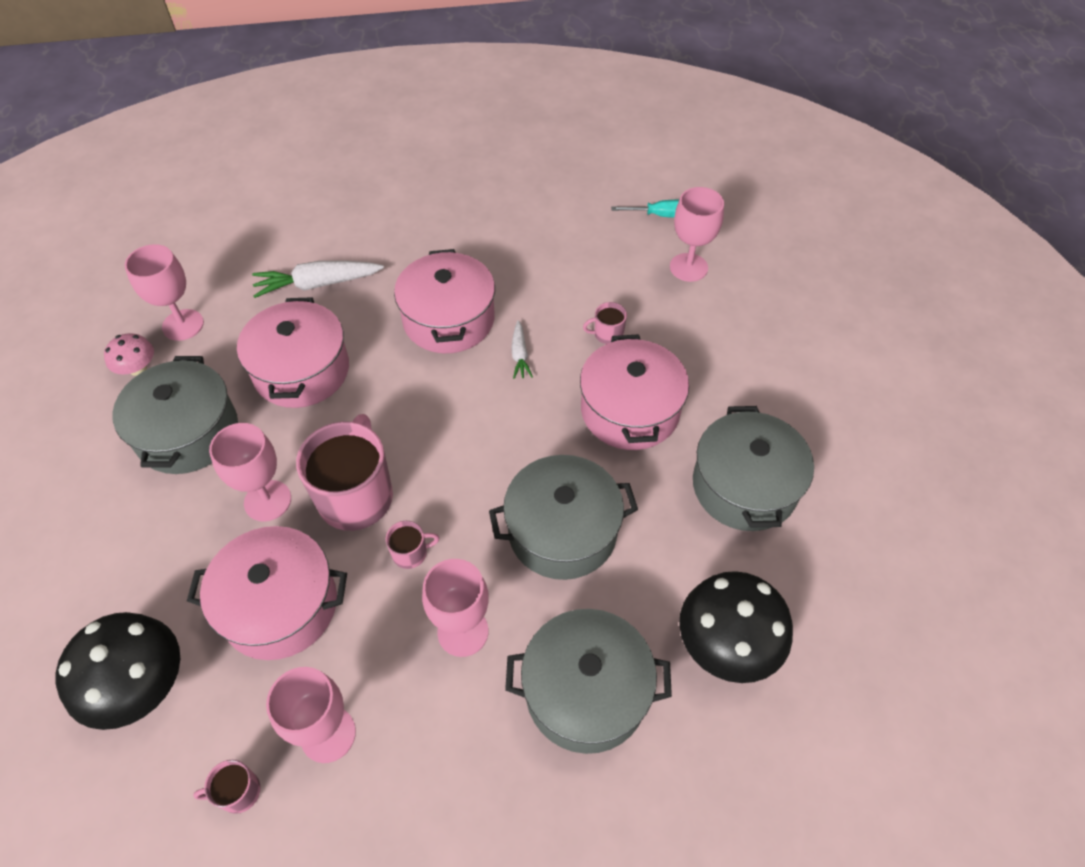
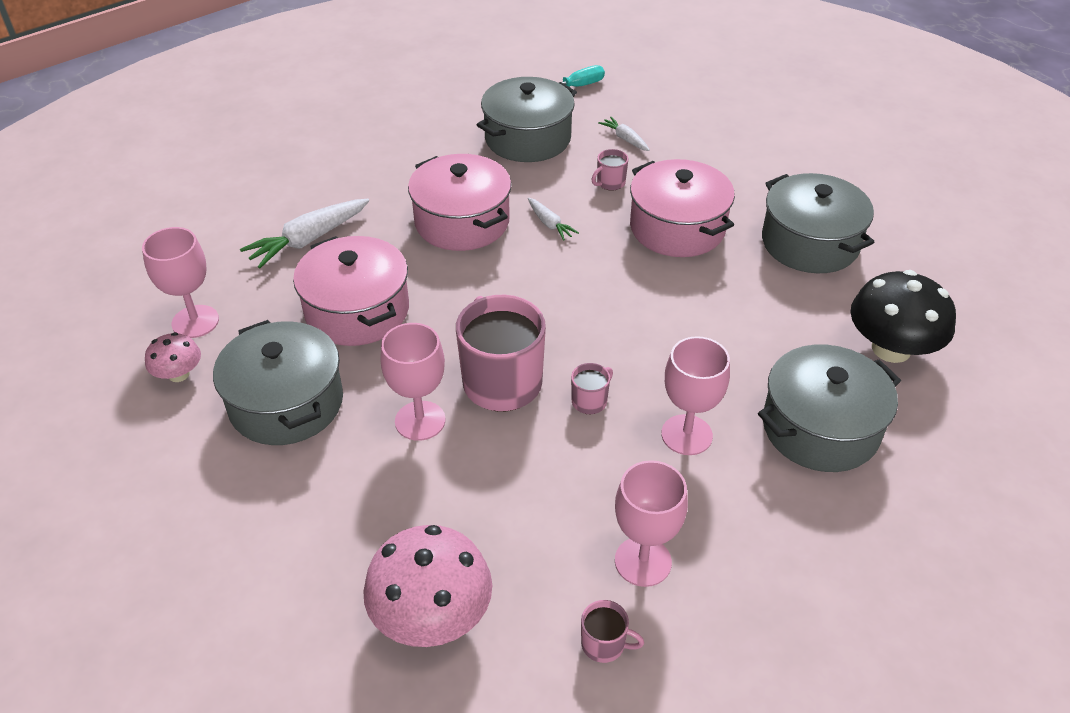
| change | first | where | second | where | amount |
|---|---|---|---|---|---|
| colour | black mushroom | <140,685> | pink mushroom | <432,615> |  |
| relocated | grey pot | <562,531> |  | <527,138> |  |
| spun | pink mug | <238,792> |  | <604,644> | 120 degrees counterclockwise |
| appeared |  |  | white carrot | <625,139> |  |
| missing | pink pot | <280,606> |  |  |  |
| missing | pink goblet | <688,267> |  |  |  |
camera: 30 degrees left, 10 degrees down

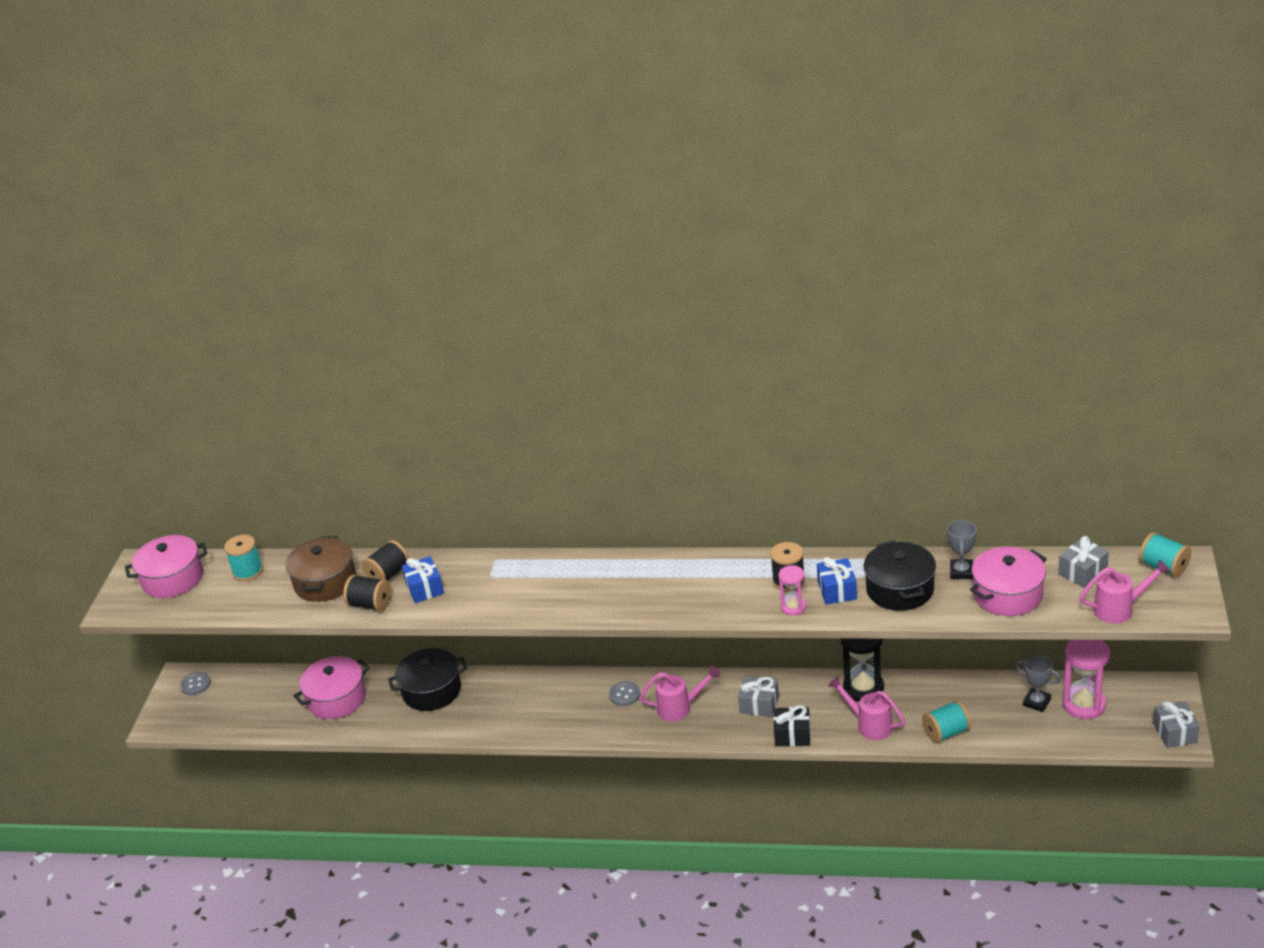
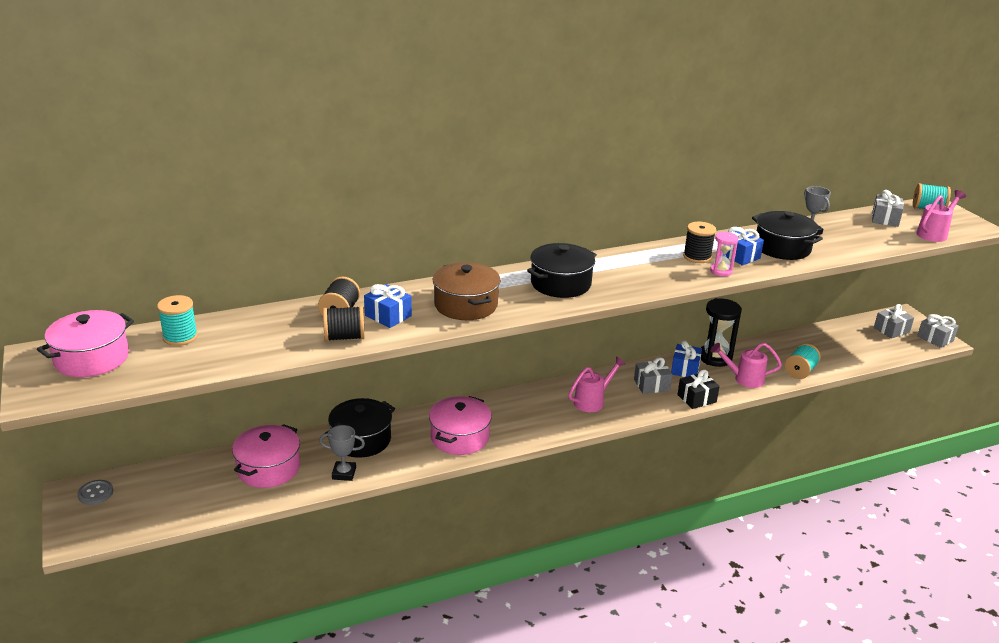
| change | first | where | second | where | amount |
|---|---|---|---|---|---|
| relocated | grey trophy | <1037,702> |  | <344,473> |  |
| relocated | pink pot | <1007,595> |  | <460,437> |  |
| relocated | brown pot | <325,582> |  | <466,305> |  |
| appeared |  |  | black pot | <560,284> |  |
| appeared |  |  | blue gift | <685,369> |  |
| appeared |  |  | grey gift | <891,330> |  |
| missing | grey button | <624,695> |  |  |  |
| missing | pink hourglass | <1084,705> |  |  |  |
camera: 35 degrees left, 5 degrees down

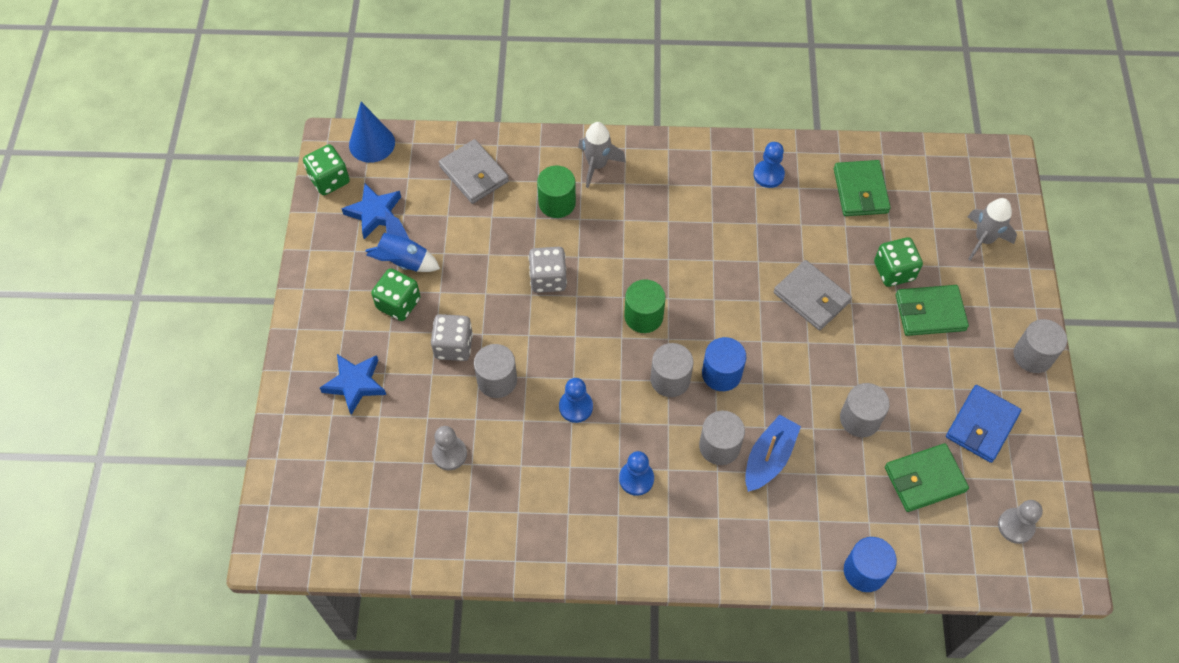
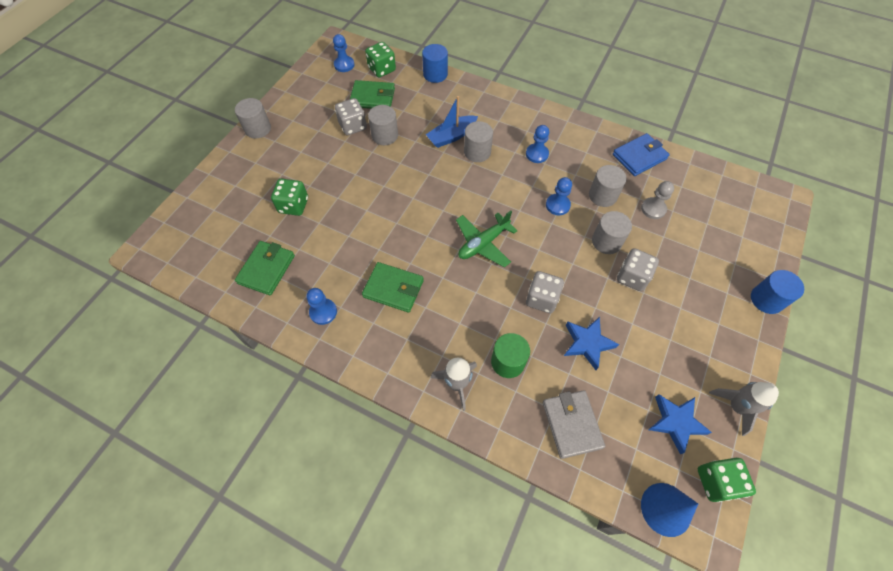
| change | first | where | second | where | amount |
|---|---|---|---|---|---|
| colour | grey pawn | <1016,526> | blue pawn | <344,65> |  |
| appeared |  |  | grey dice | <353,126> |  |
| relocated | green wallet | <930,312> |  | <393,289> |  |
| relocated | green dice | <398,303> |  | <382,69> |  |
| exchanged | green cylinder | <643,316> | green plane | <483,243> |  |
| relocated | blue star | <355,384> |  | <587,343> |  |
| relocated | grey cylinder | <670,379> |  | <602,195> |  |
| relocated | blue wallet | <981,425> |  | <639,157> |  |
| relocated | grey rocket | <983,239> |  | <736,407> |  |
| relocated | blue cylinder | <721,373> |  | <766,299> |  |
| missing | blue rocket | <403,261> |  |  |  |
| missing | grey wallet | <811,297> |  |  |  |
camera: 155 degrees left, 0 degrees up

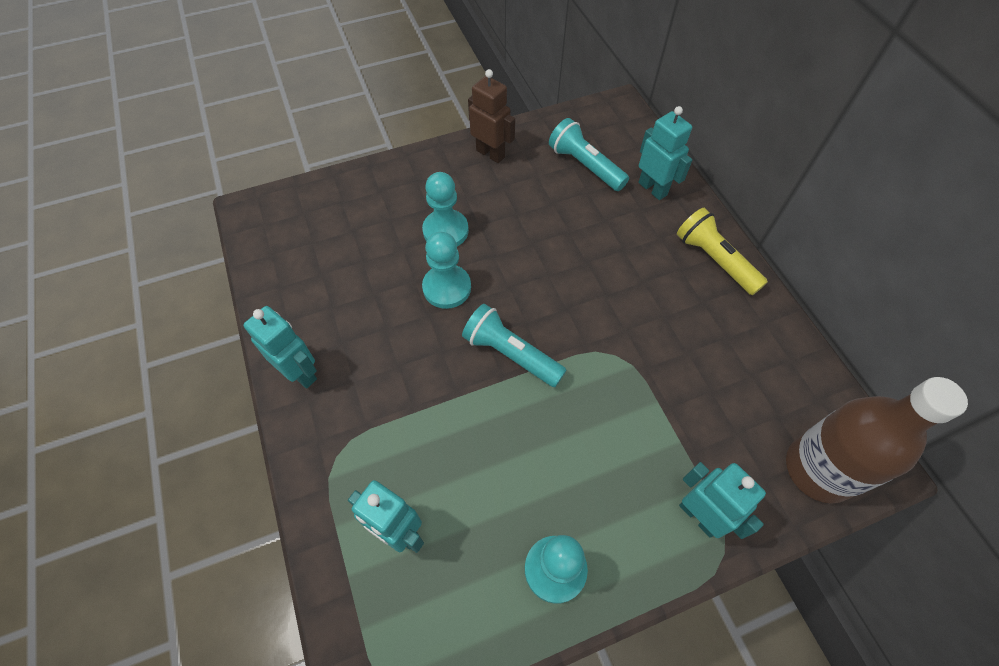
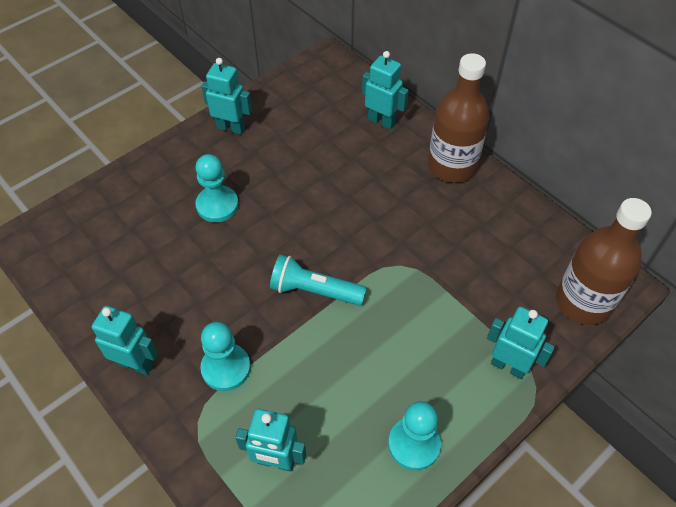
| change | first | where | second | where | amount |
|---|---|---|---|---|---|
| relocated | turquoise pawn | <447,288> |  | <226,368> |  |
| colour | brown robot | <490,153> | turquoise robot | <231,128> |  |
| exchanged | yellow flashlight | <714,260> | brown bottle | <452,166> |  |
| missing | turquoise flashlight | <585,166> |  |  |  |
camera: 20 degrees left, 5 degrees down

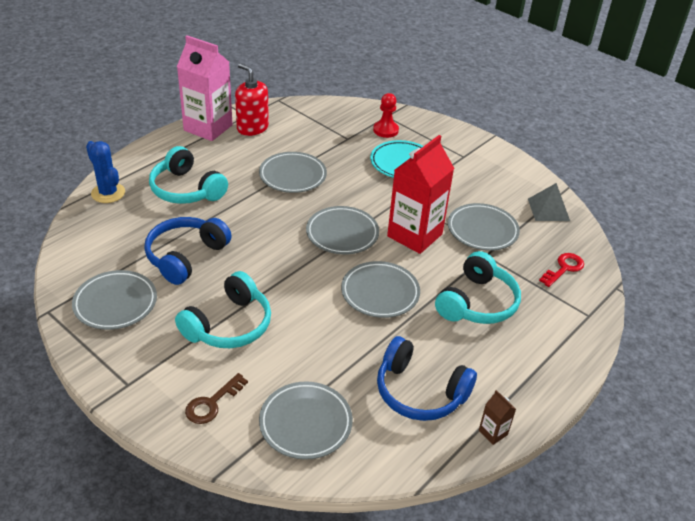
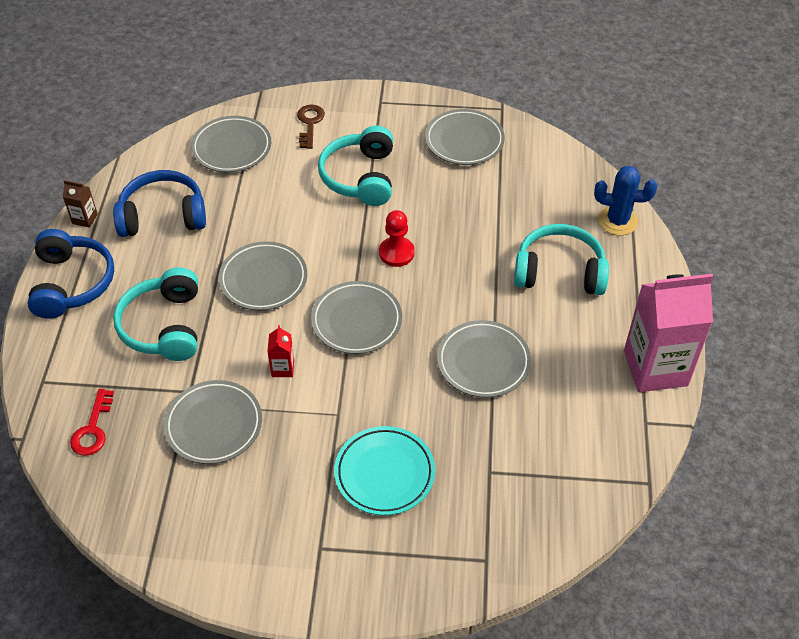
| change | first | where | second | where | amount |
|---|---|---|---|---|---|
| relocated | blue headphones | <185,256> |  | <72,283> |  |
| size | red carton | <414,235> |  | <283,368> | x0.41 |
| relocated | red pawn | <385,130> |  | <396,253> |  |
| missing | red soap dispenser | <252,128> |  |  |  |
| missing | grey pyramid | <548,209> |  |  |  |
camera: 145 degrees right, 10 degrees up

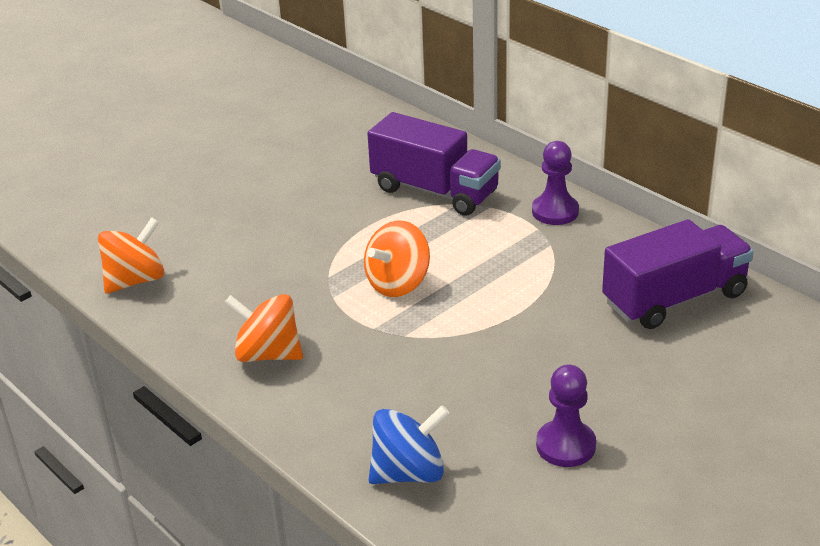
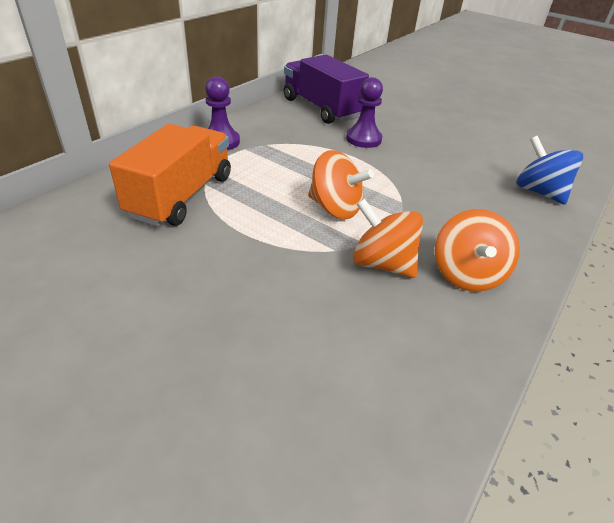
| change | first | where | second | where | amount |
|---|---|---|---|---|---|
| colour | purple truck | <435,191> | orange truck | <181,196> |  |
| relocated | purple pawn | <565,445> |  | <363,139> |  |
| relocated | orange spinning top | <135,280> |  | <382,264> |  |
camera: 105 degrees left, 5 degrees up

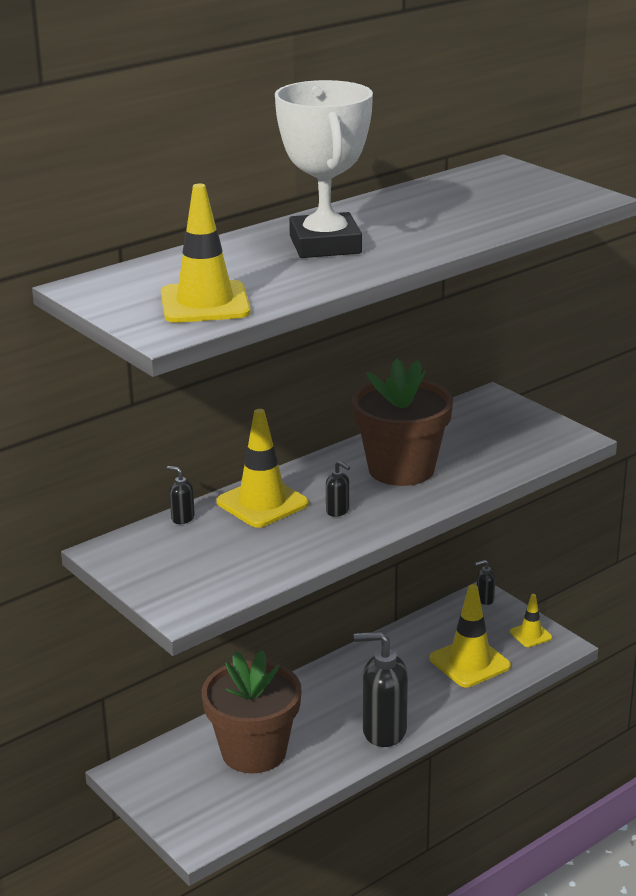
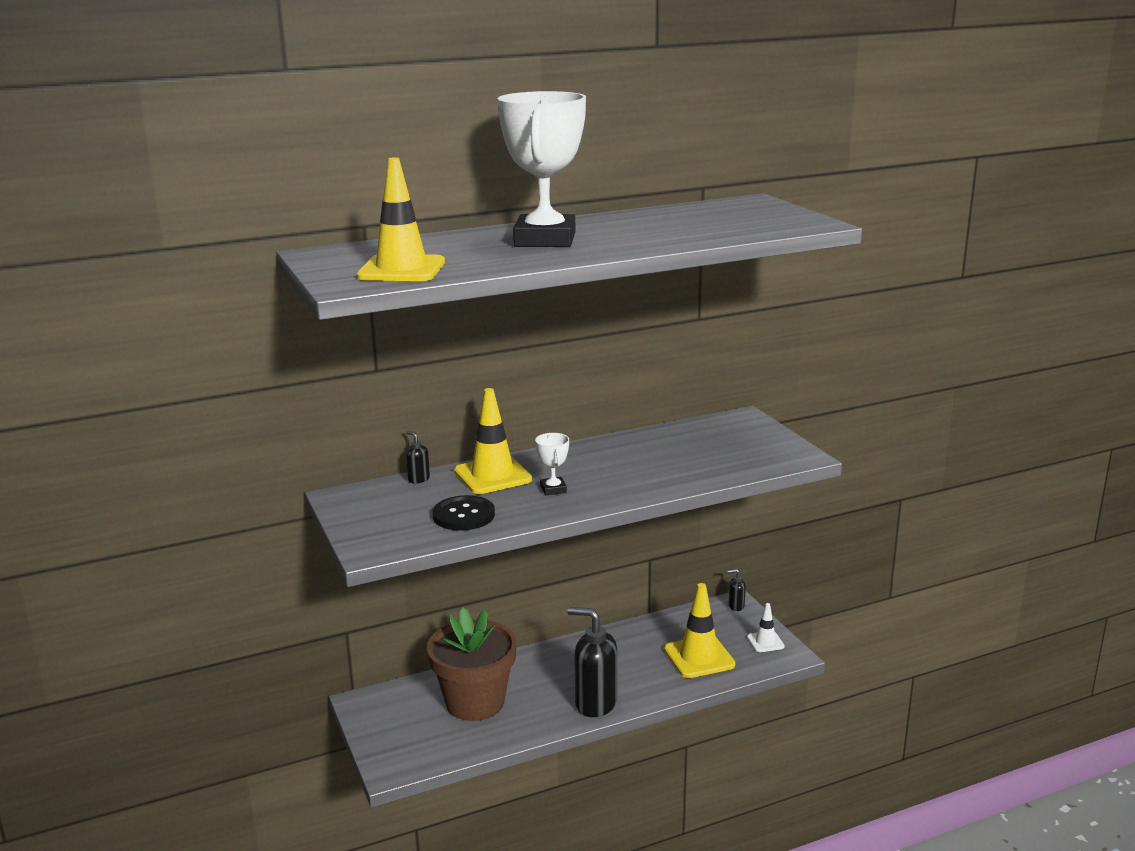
| change | first | where | second | where | amount |
|---|---|---|---|---|---|
| appeared |  |  | black button | <464,515> |  |
| exchanged | black soap dispenser | <338,511> | white trophy | <553,489> |  |
| colour | yellow traffic cone | <530,635> | white traffic cone | <765,642> |  |
| missing | brown flower pot | <401,469> |  |  |  |
camera: 15 degrees right, 5 degrees down

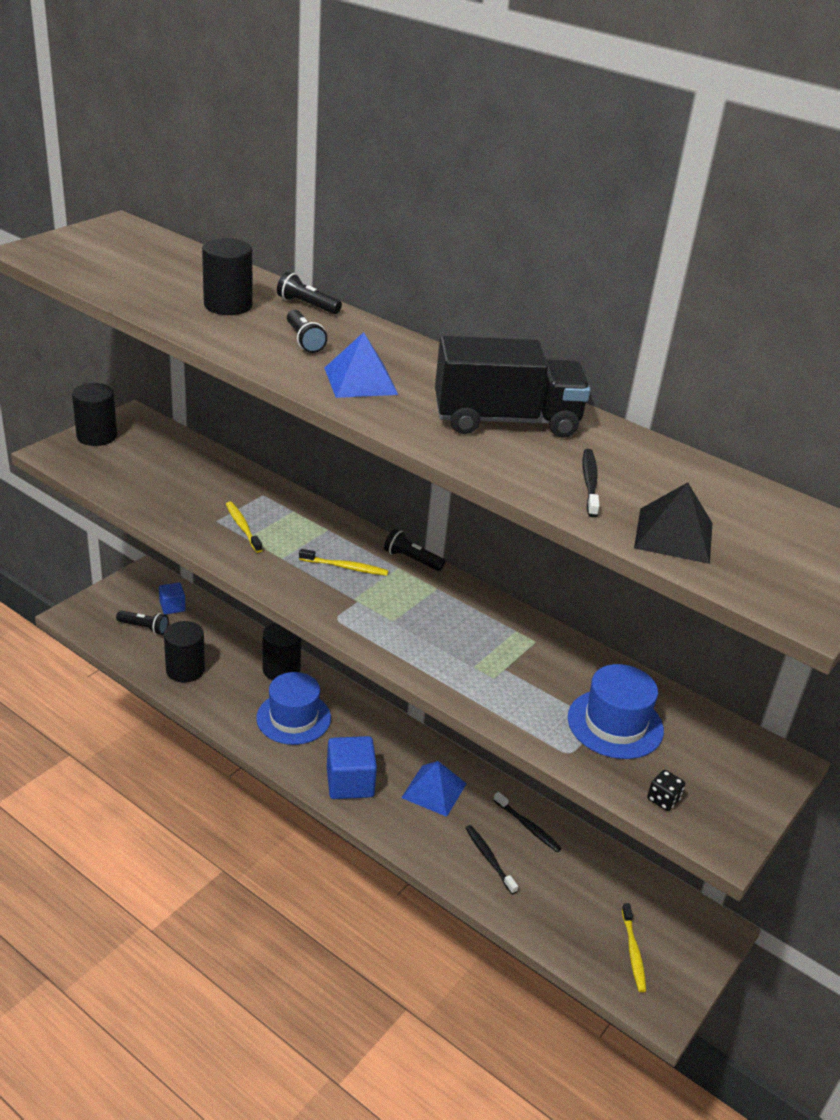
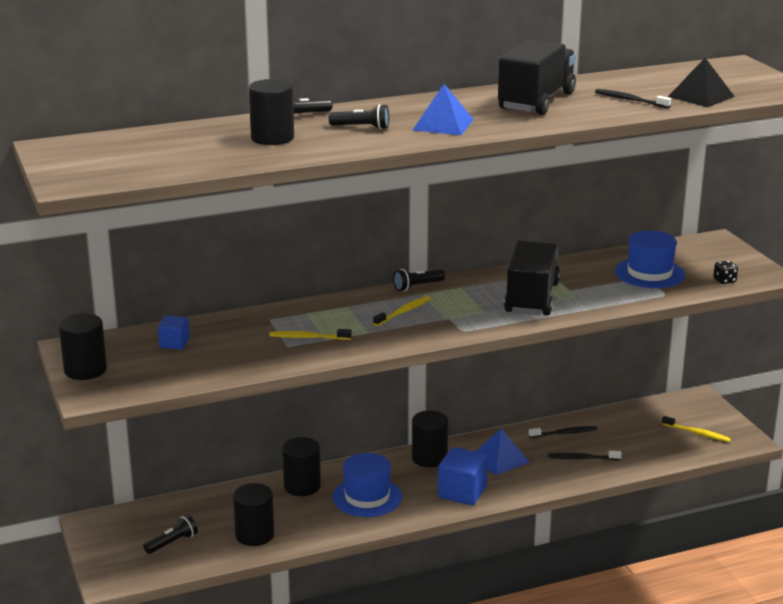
| change | first | where | second | where | amount |
|---|---|---|---|---|---|
| relocated | blue cube | <172,607> |  | <174,343> |  |
| appeared |  |  | black cylinder | <429,458> |  |
| appeared |  |  | black truck | <531,298> |  |
camera: 55 degrees left, 10 degrees down

